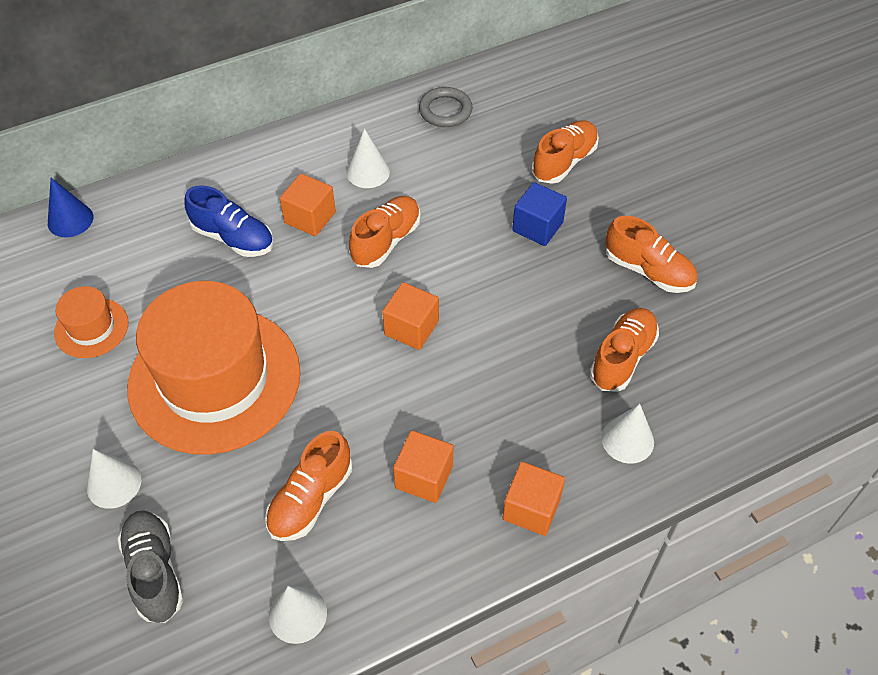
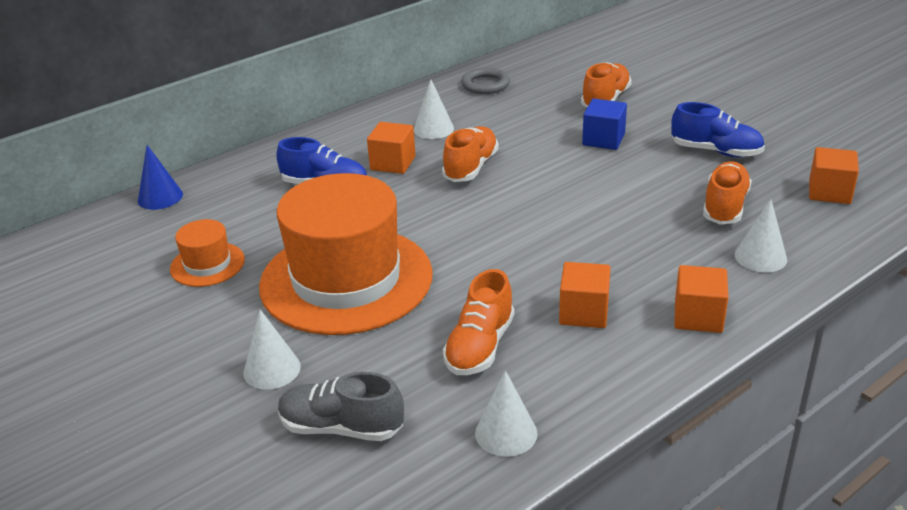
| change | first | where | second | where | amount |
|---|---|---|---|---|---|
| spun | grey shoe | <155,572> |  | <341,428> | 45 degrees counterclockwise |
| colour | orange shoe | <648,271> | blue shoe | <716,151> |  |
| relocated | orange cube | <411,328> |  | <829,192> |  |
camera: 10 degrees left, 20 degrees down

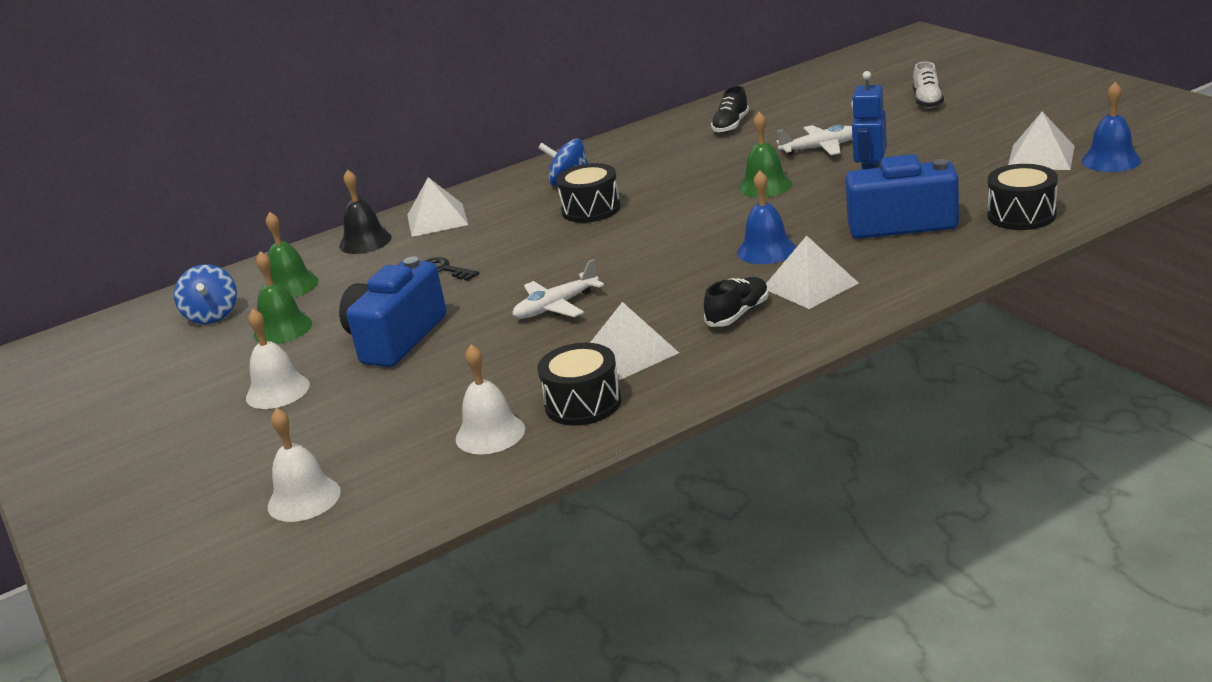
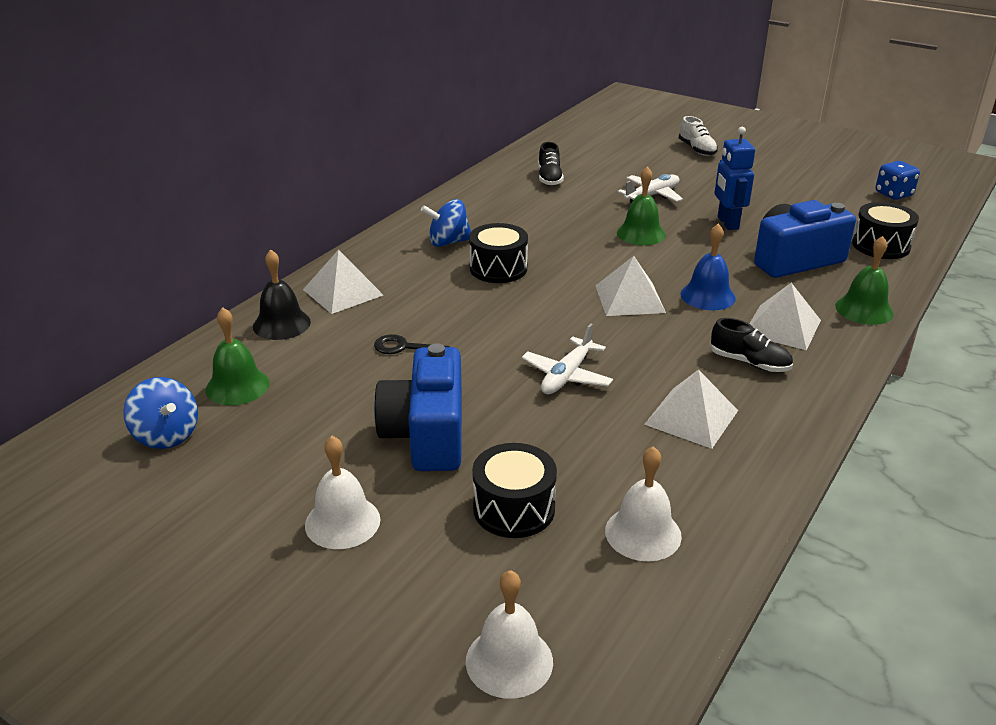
| change | first | where | second | where | amount |
|---|---|---|---|---|---|
| relocated | black drum | <583,403> |  | <514,508> |  |
| relocated | white pyramid | <1040,157> |  | <629,299> |  |
| spun | black shoe | <738,314> |  | <749,363> | 105 degrees clockwise |
| relocated | green bell | <283,329> |  | <864,309> |  |
| exchanged | blue bell | <1111,160> | blue dice | <893,194> |  |
camera: 30 degrees left, 5 degrees up

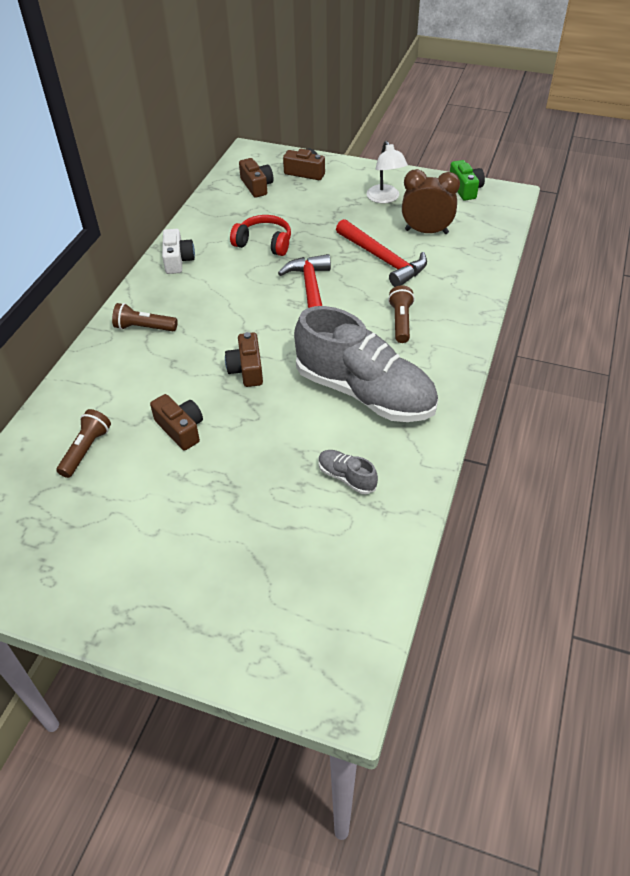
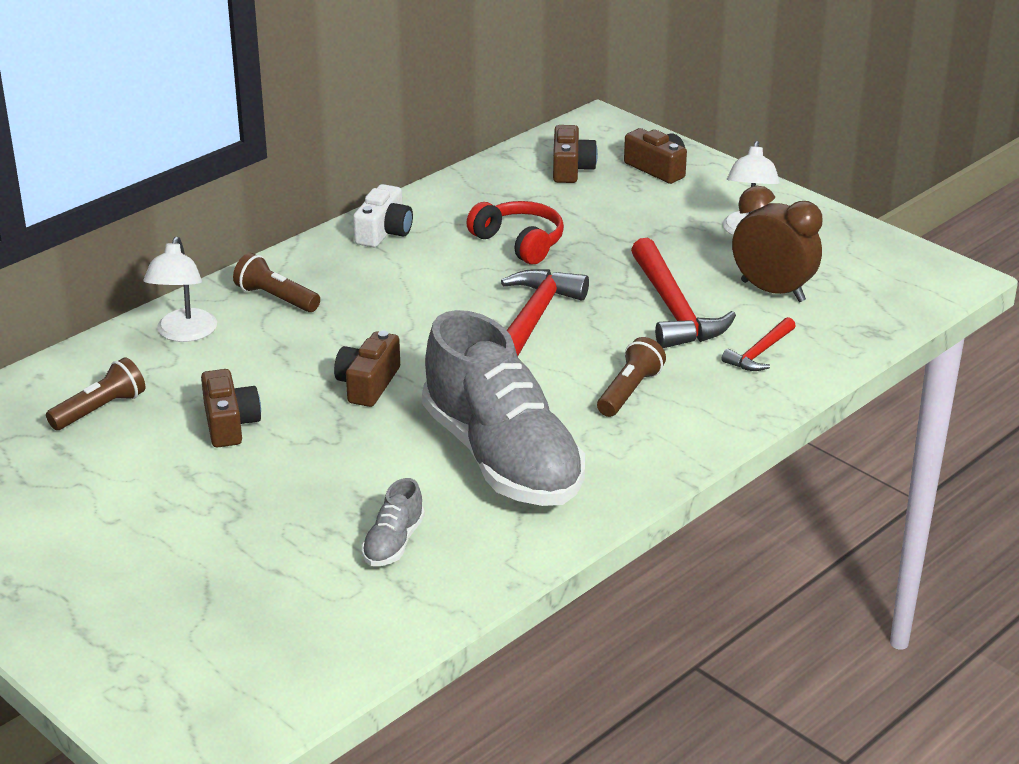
| change | first | where | second | where | amount |
|---|---|---|---|---|---|
| appeared |  |  | white lamp | <184,334> |  |
| spun | grey shoe | <346,477> |  | <393,543> | 135 degrees counterclockwise |
| appeared |  |  | red hammer | <760,353> |  |
| missing | green camera | <465,189> |  |  |  |
camera: 25 degrees right, 15 degrees down

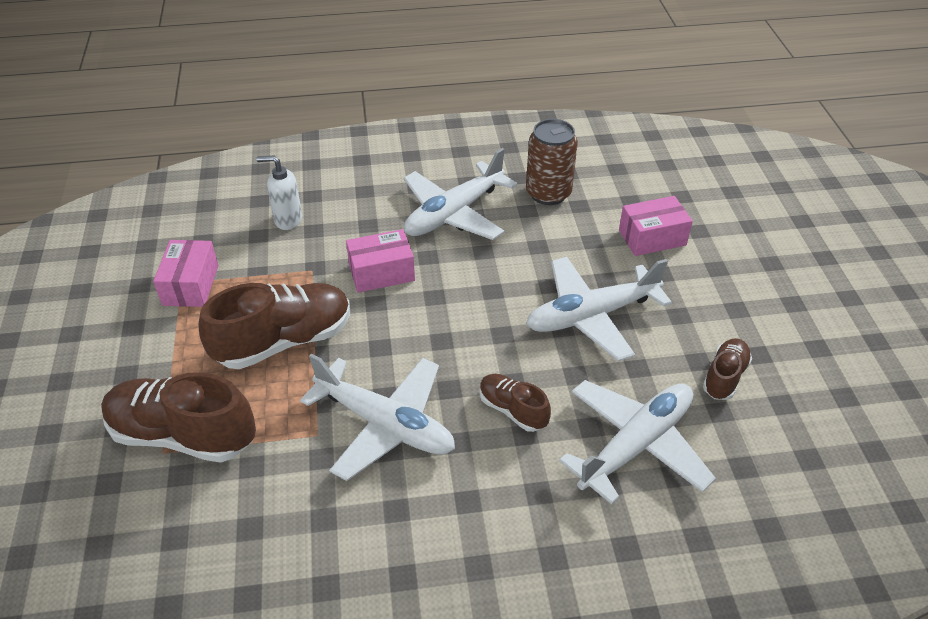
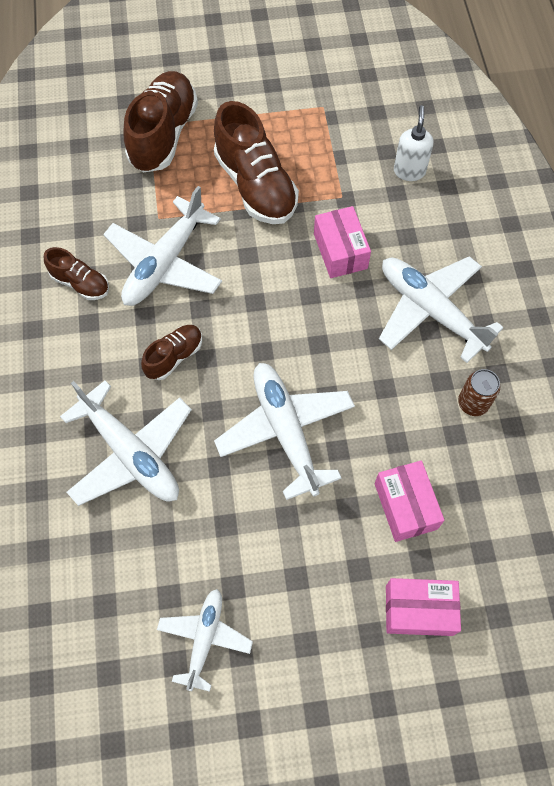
| change | first | where | second | where | amount |
|---|---|---|---|---|---|
| relocated | brown shoe | <724,377> |  | <80,283> |  |
| appeared |  |  | white plane | <205,638> |  |
| relocated | pink box | <190,285> |  | <419,610> |  |
| size | brown can | <548,193> |  | <473,403> | x0.62 |
camera: 90 degrees right, 20 degrees up

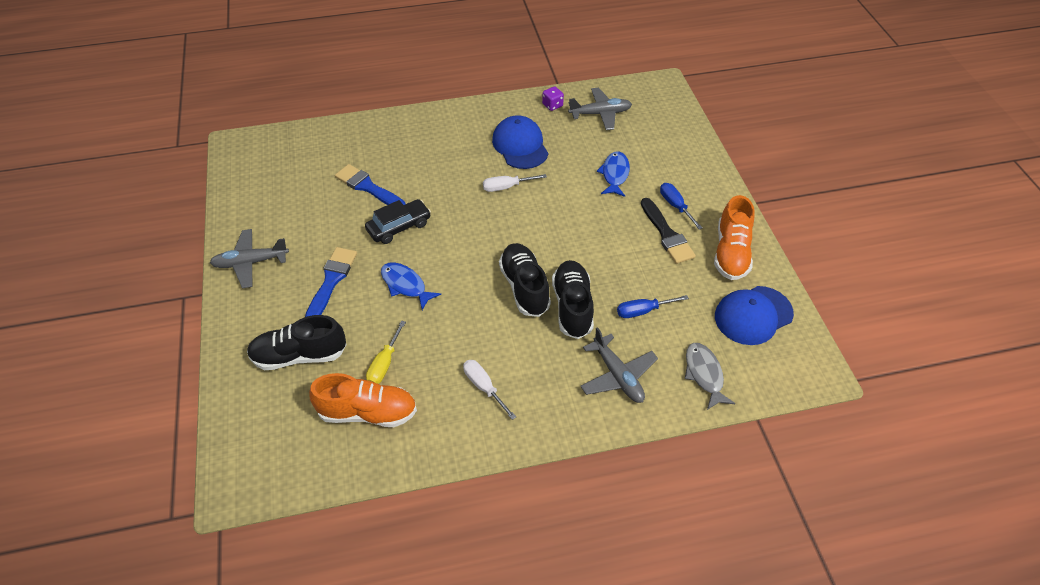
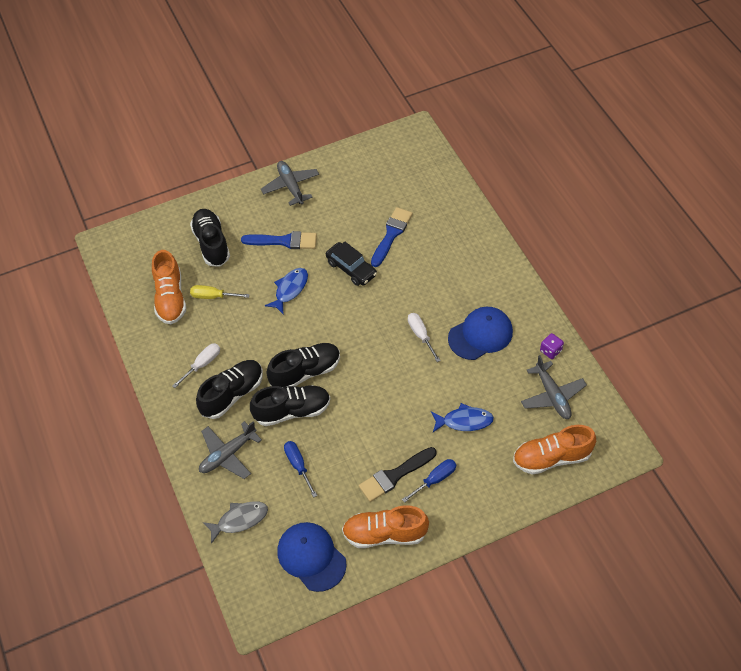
| change | first | where | second | where | amount |
|---|---|---|---|---|---|
| appeared |  |  | black shoe | <232,394> |  |
| appeared |  |  | orange shoe | <551,458> |  |
camera: 80 degrees right, 5 degrees up

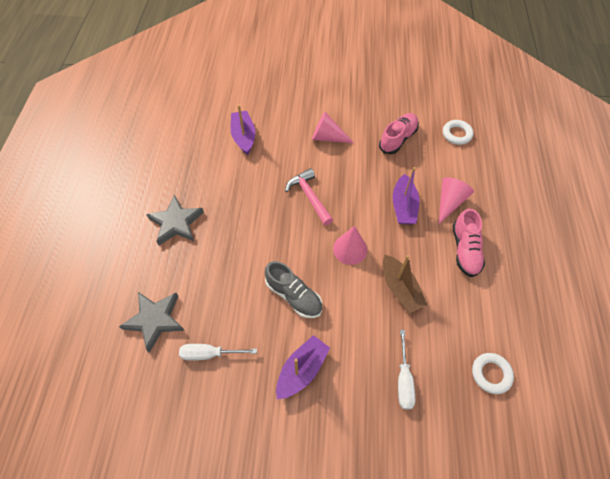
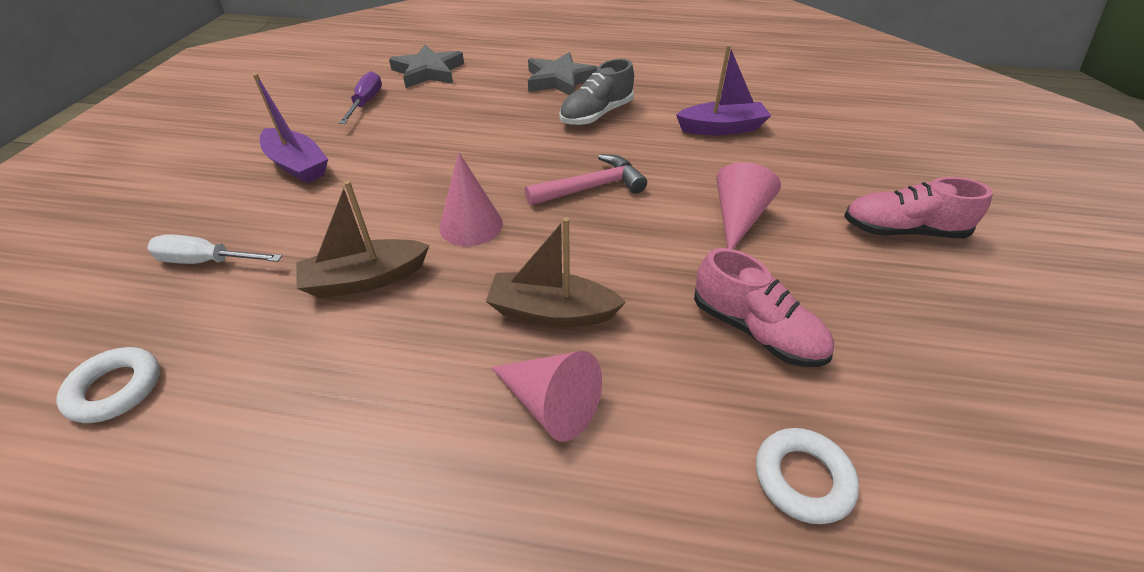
| change | first | where | second | where | amount |
|---|---|---|---|---|---|
| colour | white screwdriver | <209,354> | purple screwdriver | <366,102> |  |
| colour | purple boat | <403,206> | brown boat | <551,312> |  |
| relocated | grey shoe | <294,296> |  | <596,115> |  |
| relocated | pink shoe | <465,250> |  | <902,231> |  |
camera: 95 degrees right, 15 degrees down

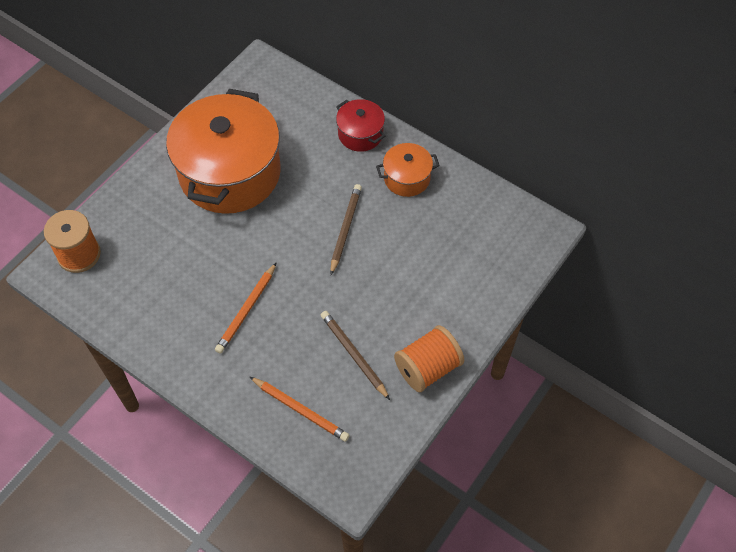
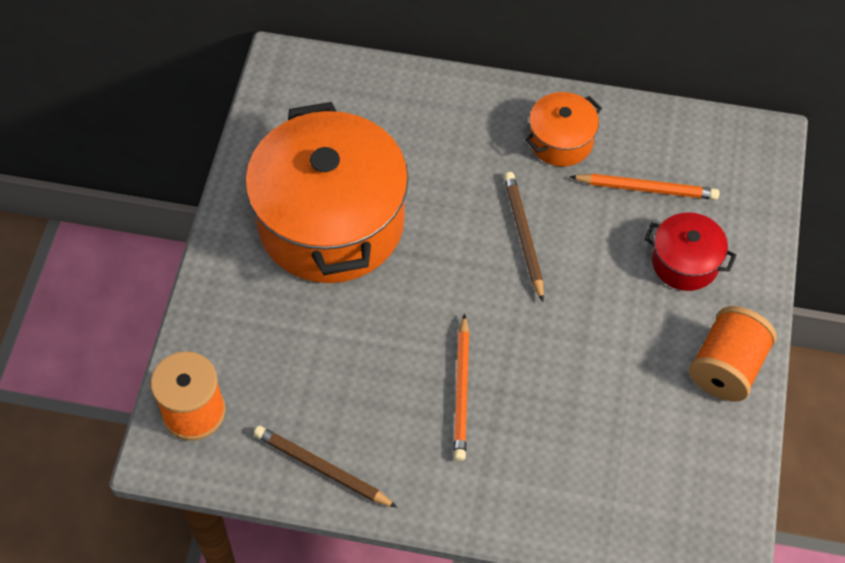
| change | first | where | second | where | amount |
|---|---|---|---|---|---|
| relocated | brown pencil | <353,355> |  | <322,468> |  |
| relocated | orange pencil | <300,410> |  | <647,189> |  |
| relocated | red pot | <360,134> |  | <685,262> |  |
camera: 25 degrees left, 0 degrees up

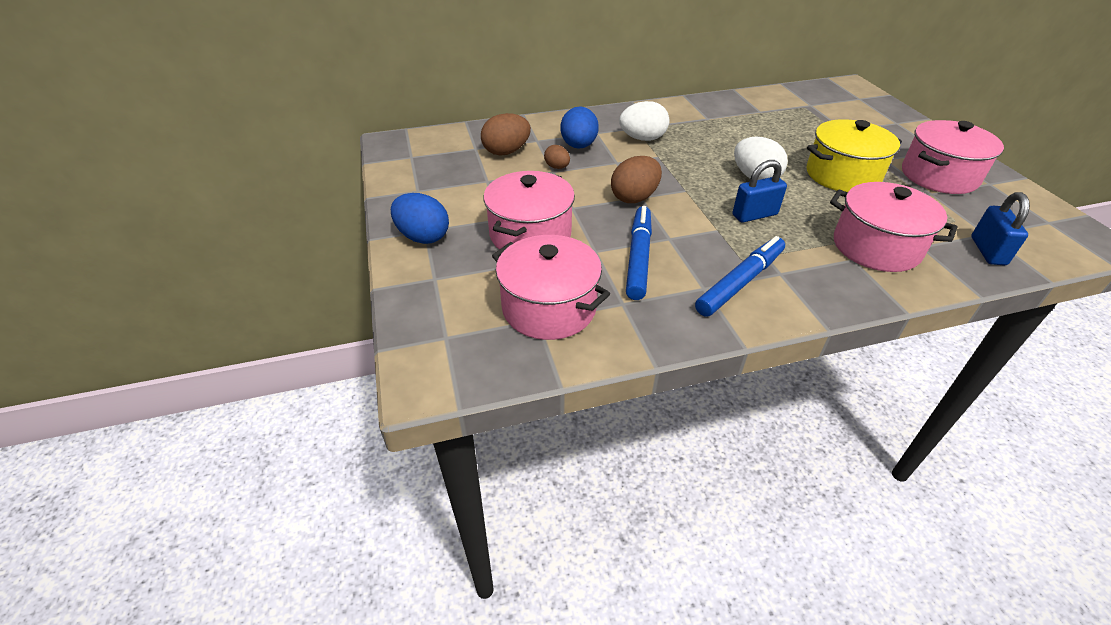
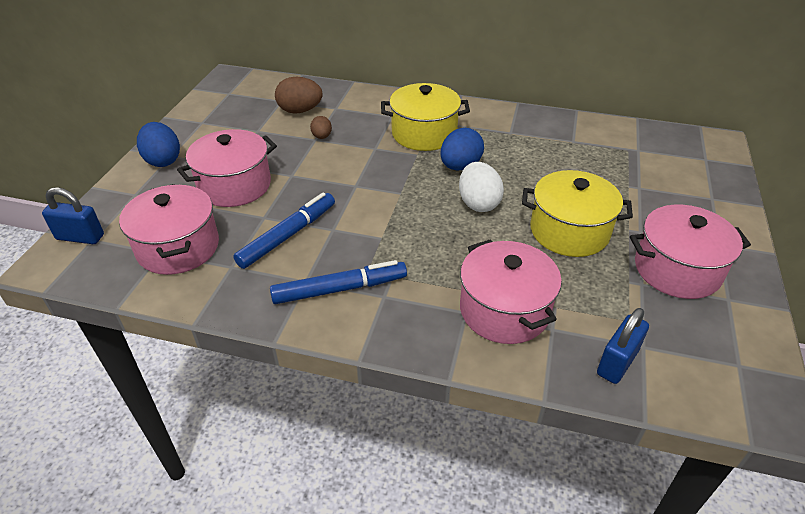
| change | first | where | second | where | amount |
|---|---|---|---|---|---|
| relocated | blue padlock | <754,215> |  | <80,237> |  |
| exchanged | white egg | <642,139> | yellow pot | <424,134> |  |
| relocated | blue egg | <578,146> |  | <460,166> |  |
| missing | brown egg | <634,198> |  |  |  |
camera: 30 degrees right, 0 degrees up

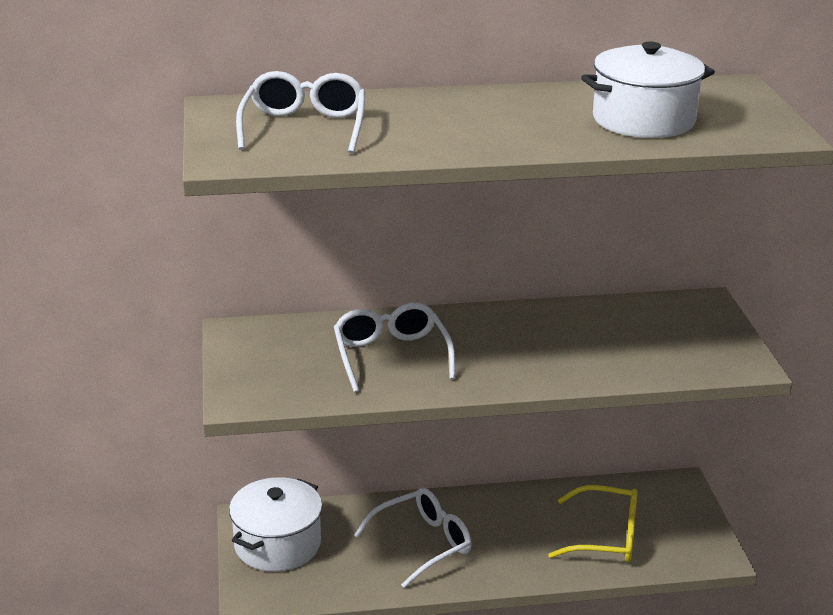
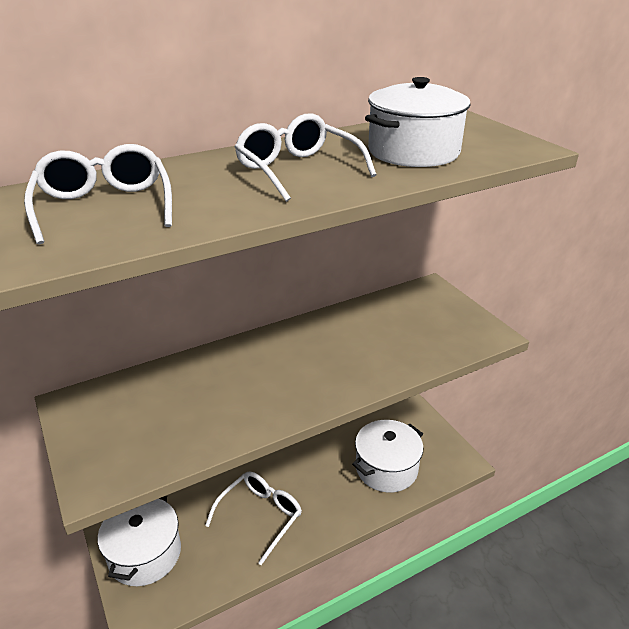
| change | first | where | second | where | amount |
|---|---|---|---|---|---|
| relocated | white glasses | <391,356> |  | <297,170> |  |
| exchanged | yellow glasses | <606,536> | white pot | <386,468> |  |
camera: 20 degrees left, 5 degrees up

